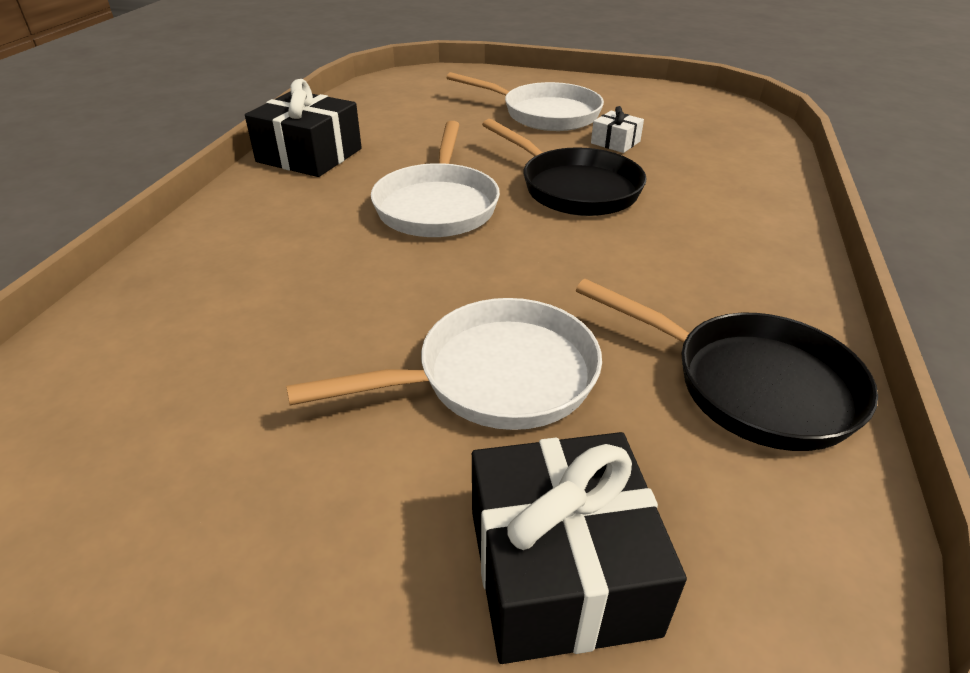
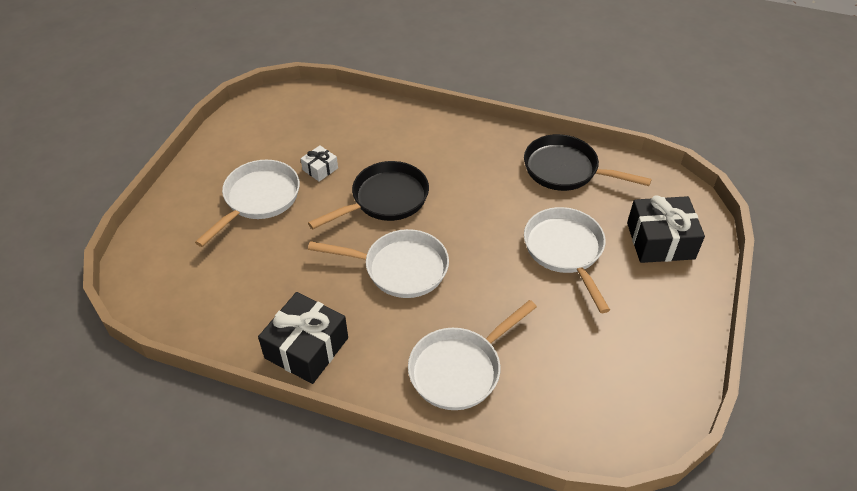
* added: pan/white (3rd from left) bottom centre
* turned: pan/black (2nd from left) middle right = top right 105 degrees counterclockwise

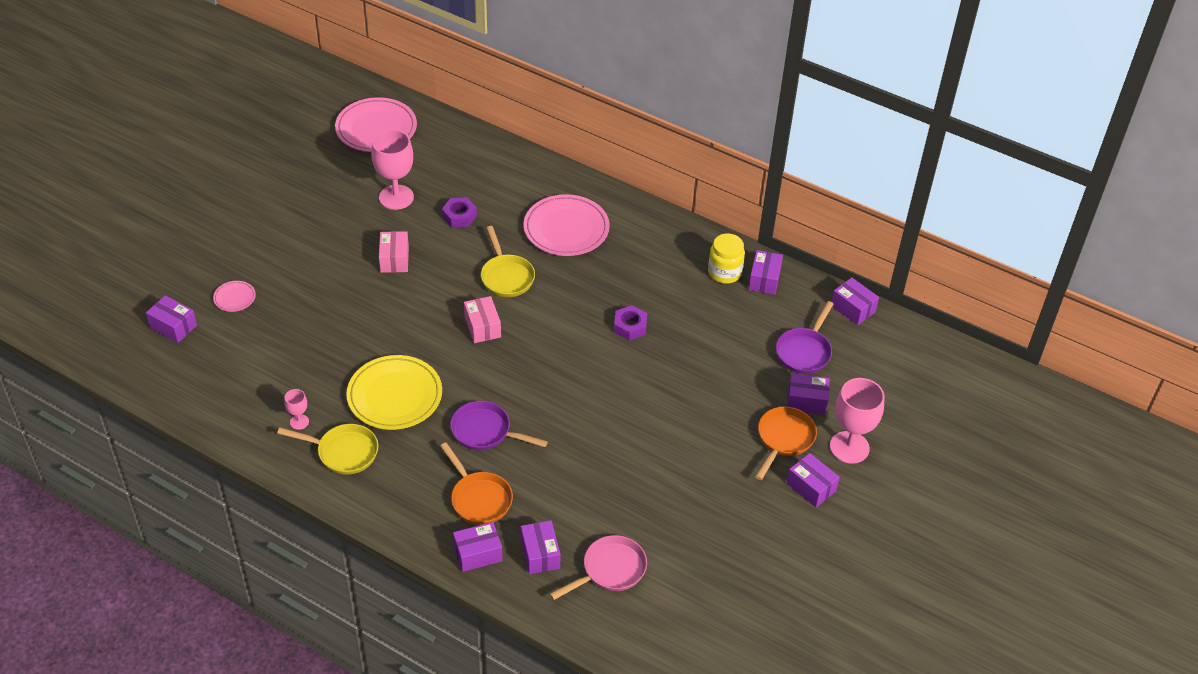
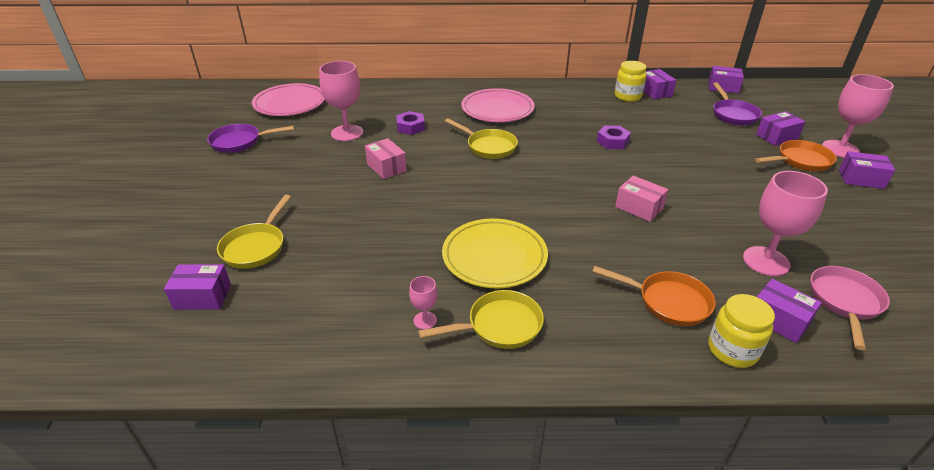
* added: goblet/pink (3rd from left) middle right
* moved: pan/purple (1st from left) centre to top left
* moved: box/pink (2nd from left) centre to middle right
* replaced: plate/pink (1st from left) middle left to pan/yellow (1st from left) middle left
* replaced: box/purple (2nd from left) bottom centre to jar/yellow (2nd from left) bottom right
* turned: pan/orange (2nd from left) centre = top right 75 degrees clockwise

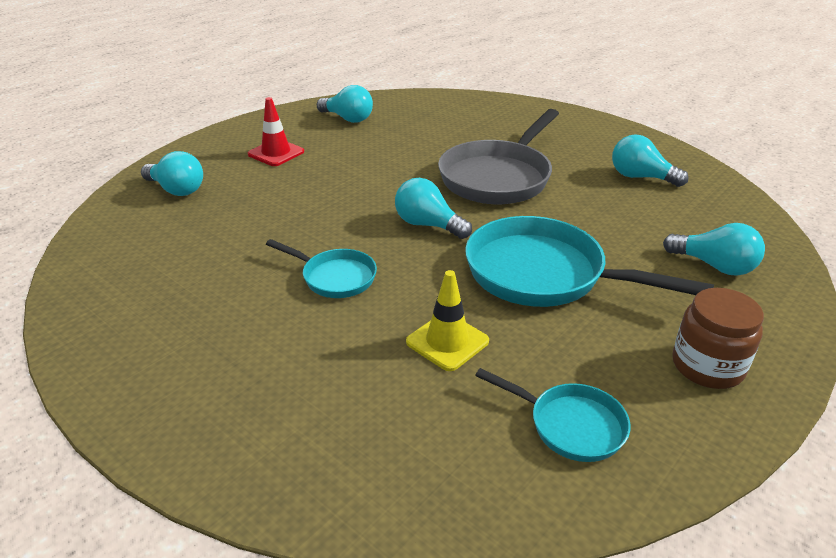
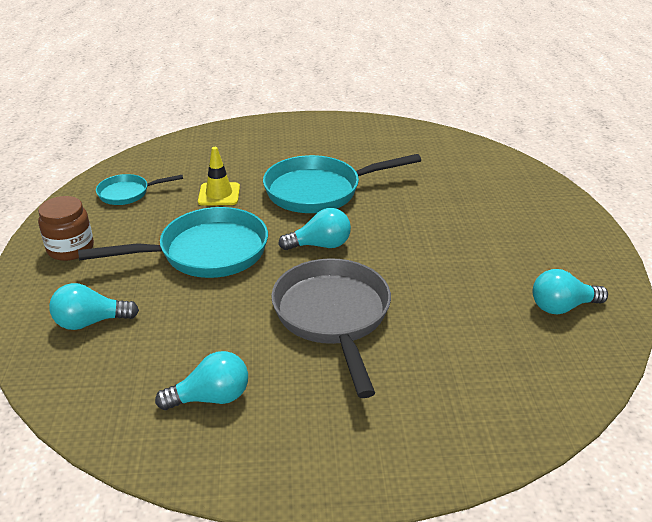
* removed: light bulb/turquoise (1st from left) top left
* removed: traffic cone/red top left
* resized: pan/turquoise (1st from left in the first image) centre = centre x1.89

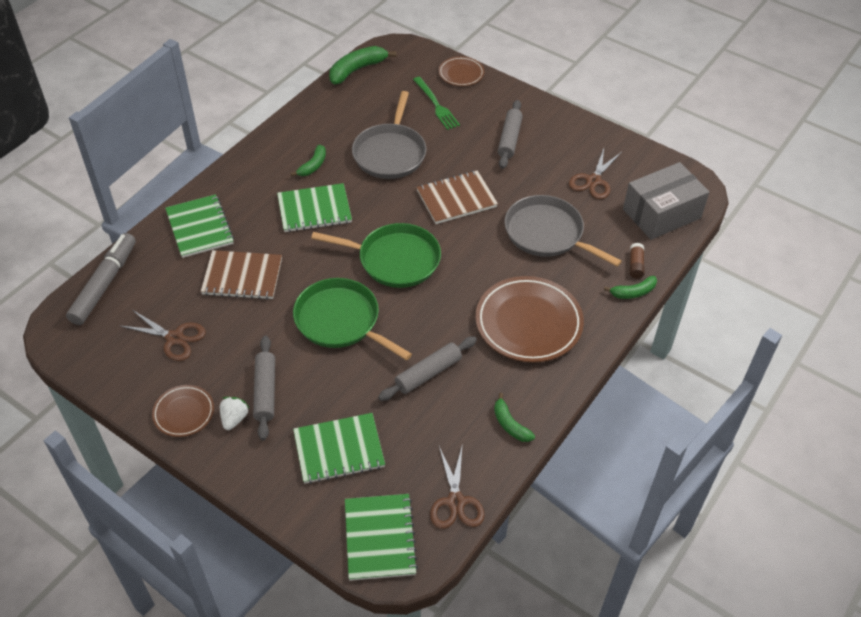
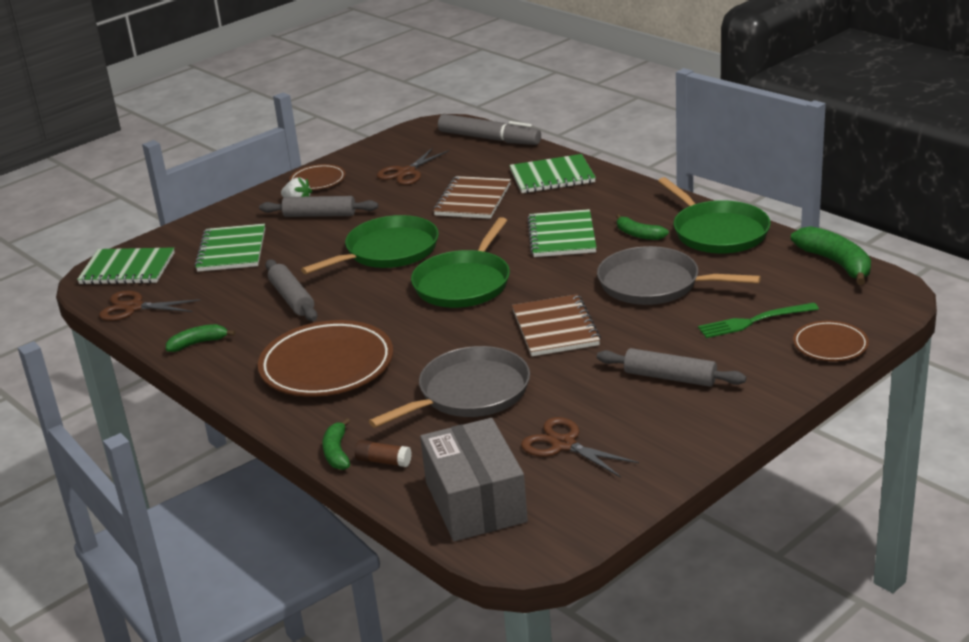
* added: pan/green (3rd from left) middle right

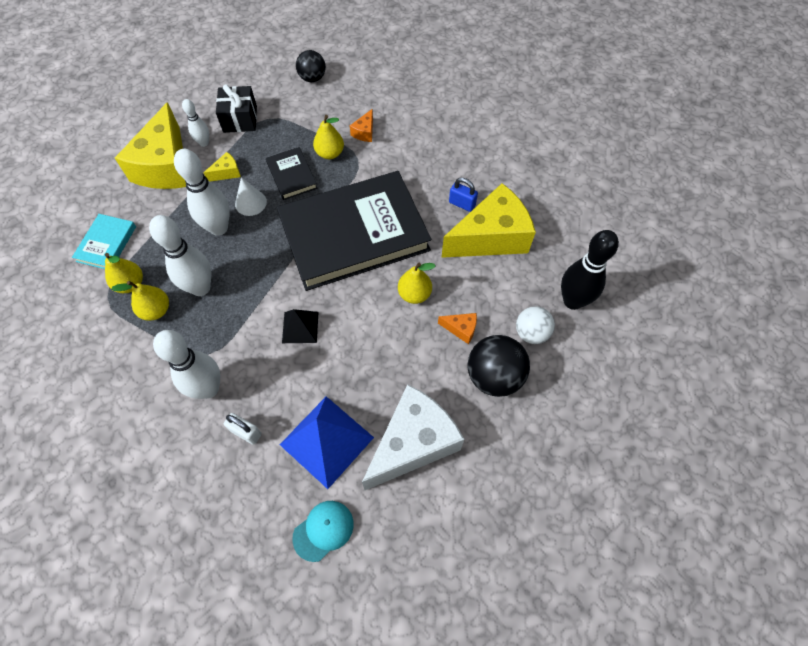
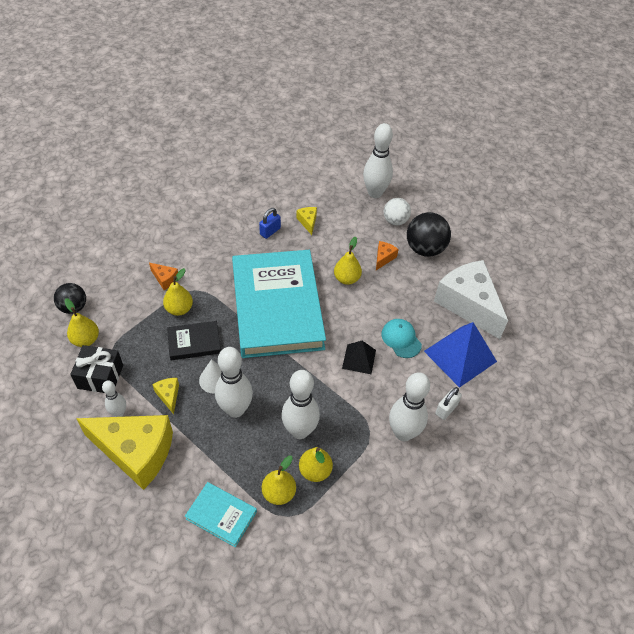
* added: pear/yellow (1st from left) middle left
* moved: cap/turquoise bottom centre to centre
* recoloured: book/black (2nd from left) centre to book/turquoise (2nd from left) centre
* recoloured: bowling pin/black middle right to bowling pin/white (4th from left) top centre
* resized: cheese/yellow (3rd from left) centre = centre x0.40

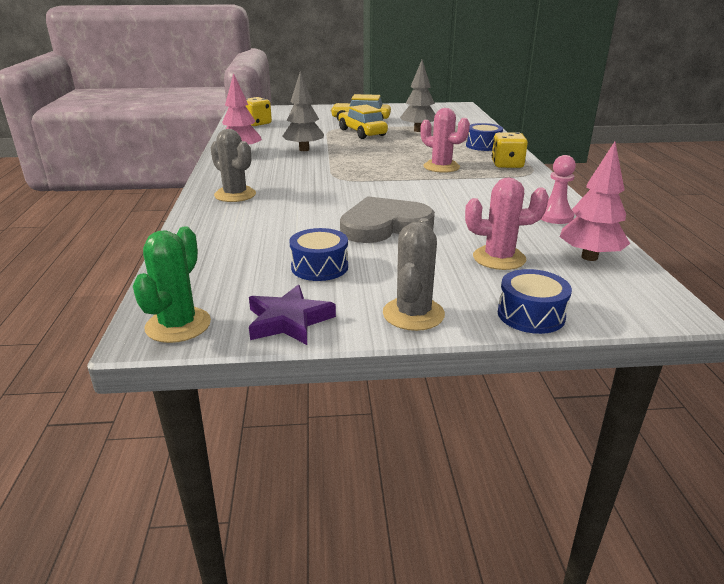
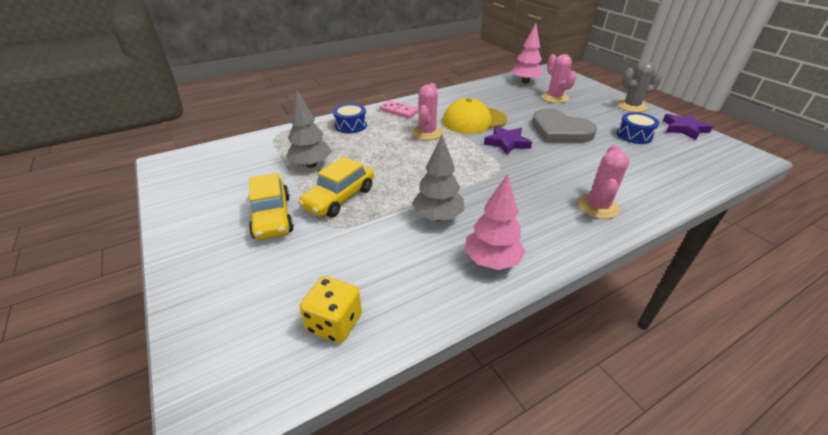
* removed: cactus/green middle left
* removed: drum/blue (3rd from left) middle right
* removed: pawn/pink top right
* added: cap/yellow top centre
* added: star/purple (1st from left) top centre
* replaced: dice/yellow (2nd from left) top right to domino/pink top centre
* recoloured: cactus/grey (1st from left) top left to cactus/pink (3rd from left) middle right

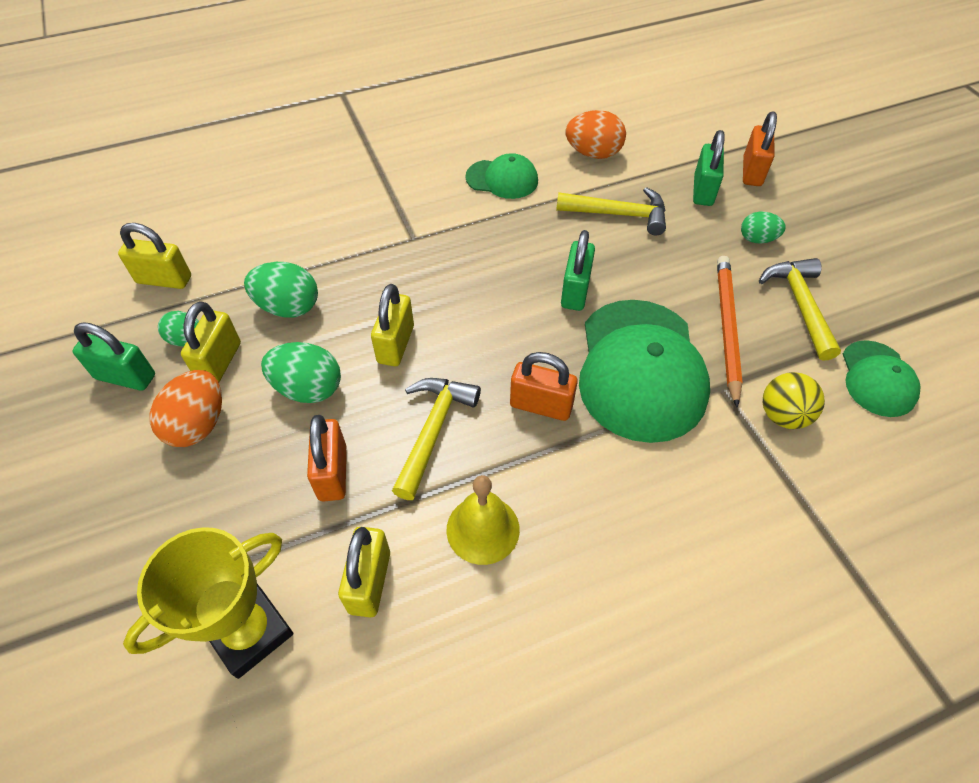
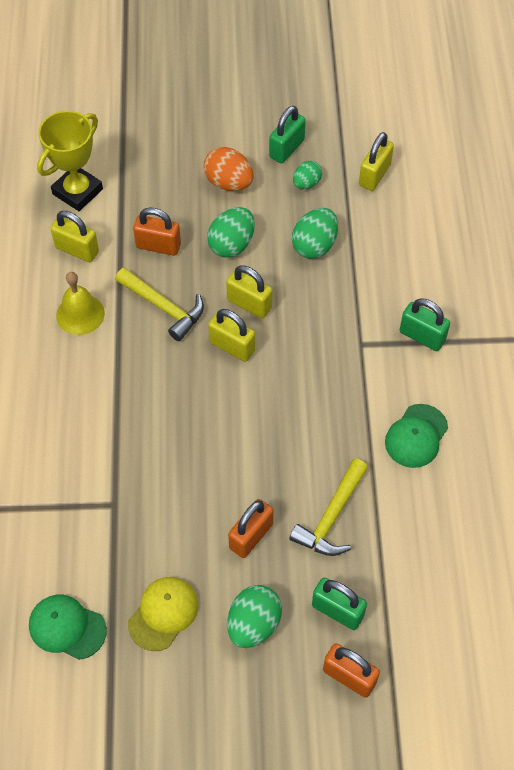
* removed: egg/orange (2nd from left) top centre
* removed: cap/green (2nd from left) centre
* removed: pencil/orange middle right
* removed: ball/yellow middle right
* moved: padlock/yellow (2nd from left) middle left to centre
* moved: padlock/orange (2nd from left) centre to bottom centre
* moved: padlock/green (2nd from left in the first image) centre to padlock/green (3rd from left) middle right
* replaced: hammer/yellow (3rd from left) middle right to cap/yellow bottom left
* turned: trophy/yellow bottom left = top left 60 degrees clockwise
* resized: egg/green (4th from left in the first image) top right = bottom centre x1.59

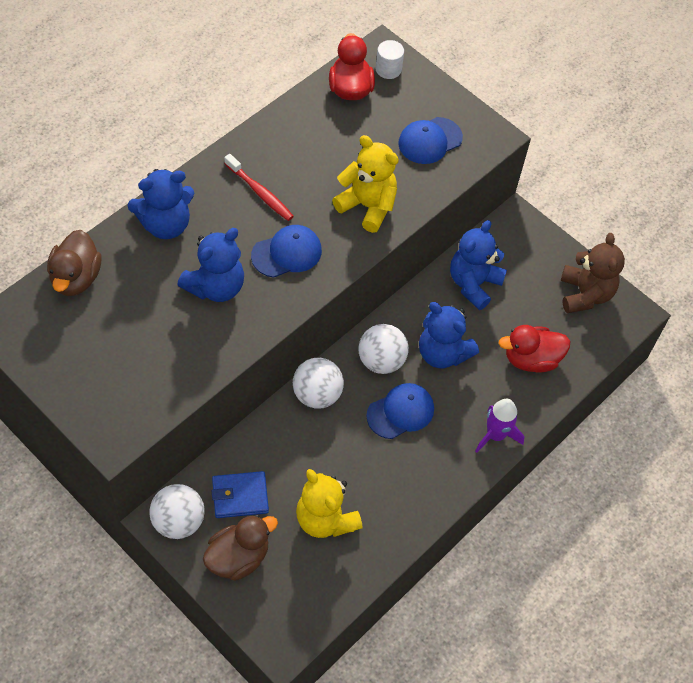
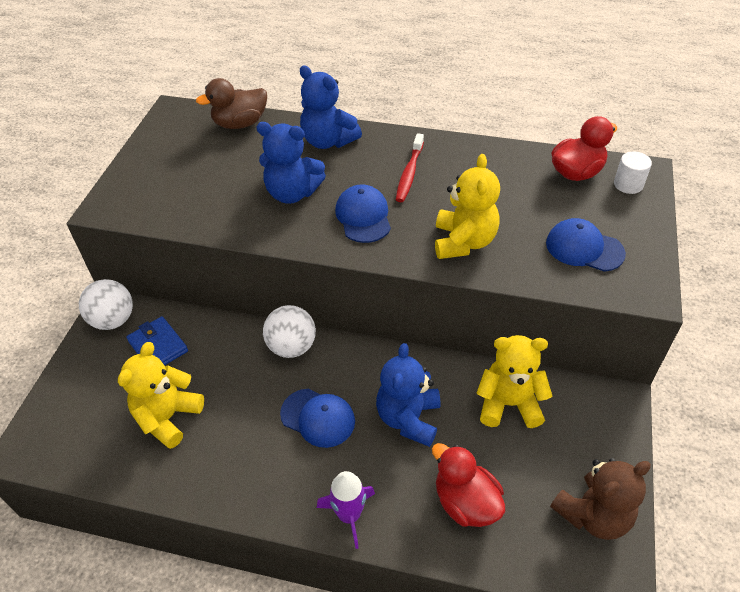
* removed: duck/brown (2nd from left) bottom centre
* removed: ball/white (3rd from left) centre
* recoloured: teddy bear/blue (4th from left) middle right to teddy bear/yellow (3rd from left) middle right
* turned: cap/blue (1st from left in the first image) centre = centre 135 degrees counterclockwise

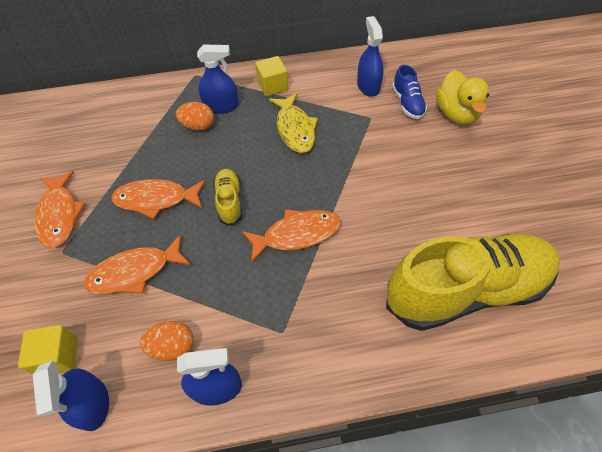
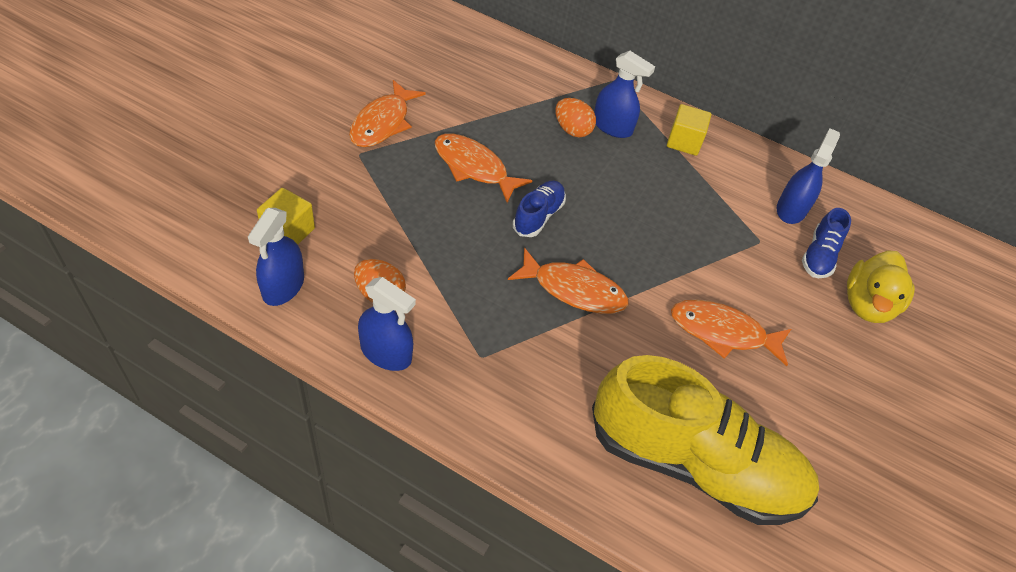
* removed: fish/yellow top centre
* moved: fish/orange (2nd from left in the first image) middle left to fish/orange (4th from left) middle right
* recoloured: shoe/yellow (1st from left) centre to shoe/blue (1st from left) centre

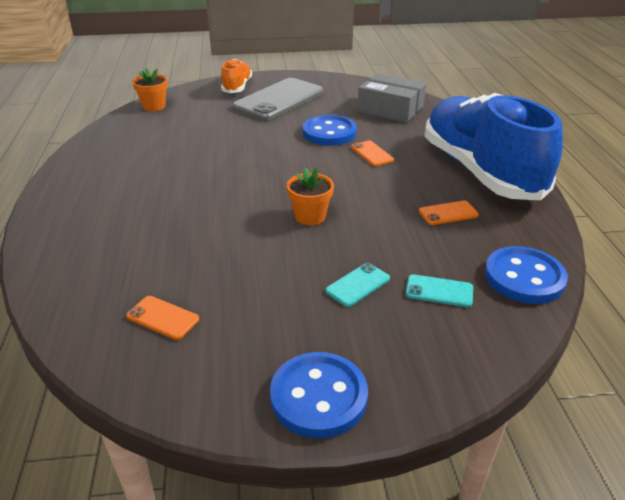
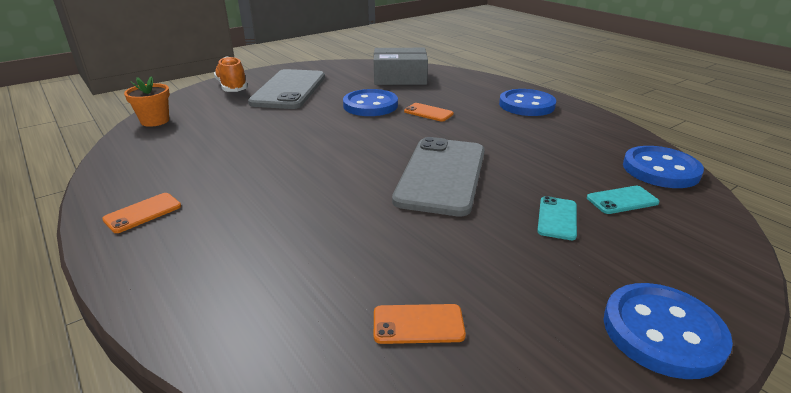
* moved: phone/orange (3rd from left in the first image) middle right to phone/orange (1st from left) middle left
* replaced: flower pot/orange (2nd from left) centre to phone/grey (2nd from left) centre
* replaced: shoe/blue top right to button/blue (2nd from left) top centre

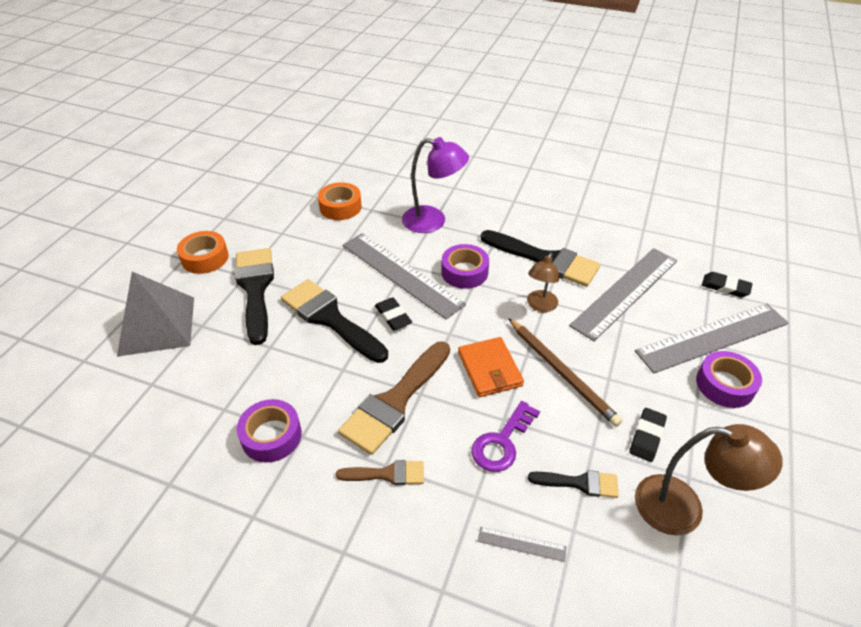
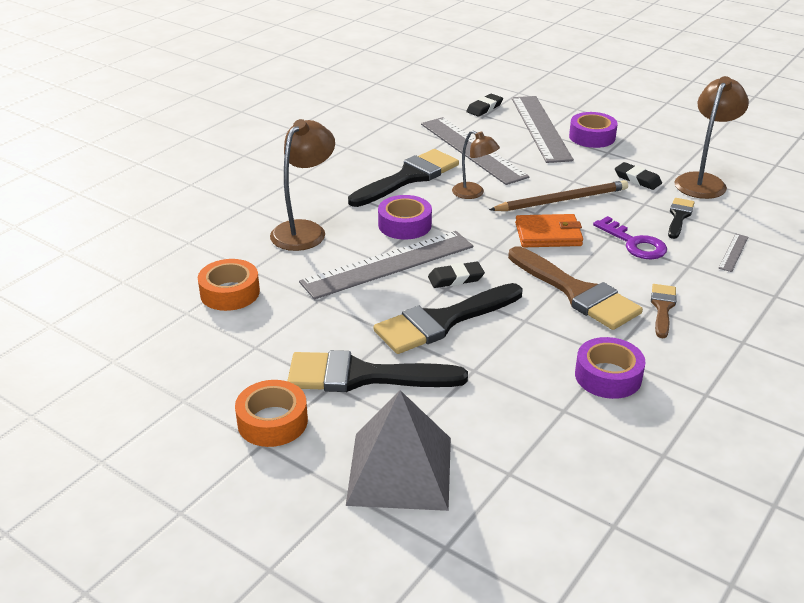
* recoloured: lamp/purple top centre to lamp/brown (1st from left) top centre

